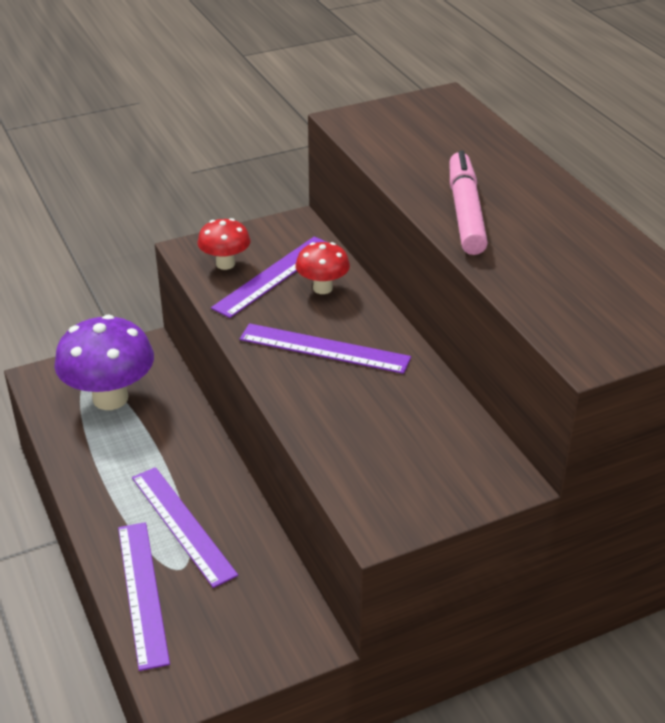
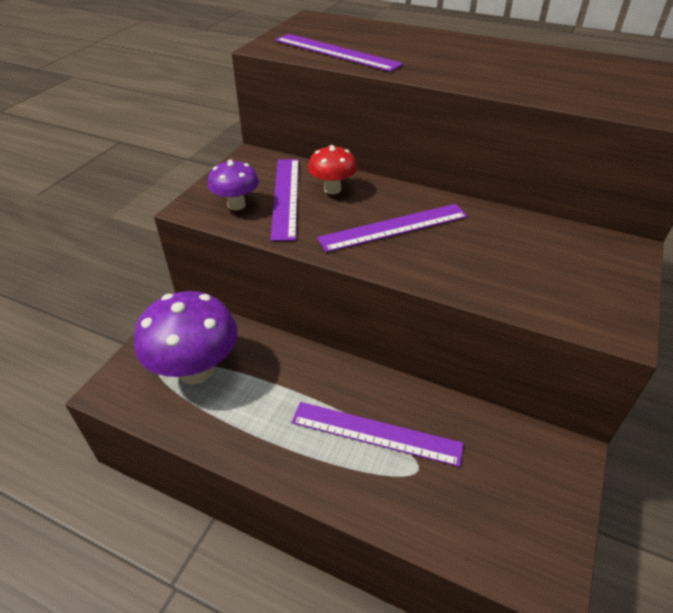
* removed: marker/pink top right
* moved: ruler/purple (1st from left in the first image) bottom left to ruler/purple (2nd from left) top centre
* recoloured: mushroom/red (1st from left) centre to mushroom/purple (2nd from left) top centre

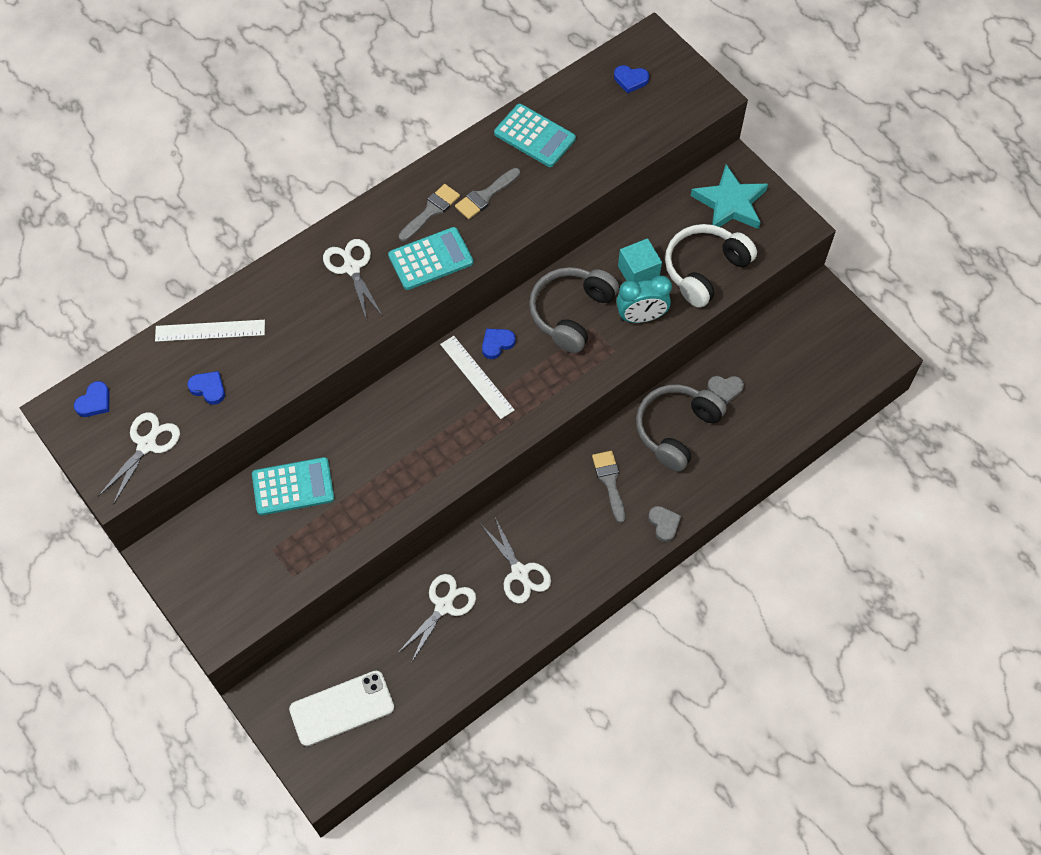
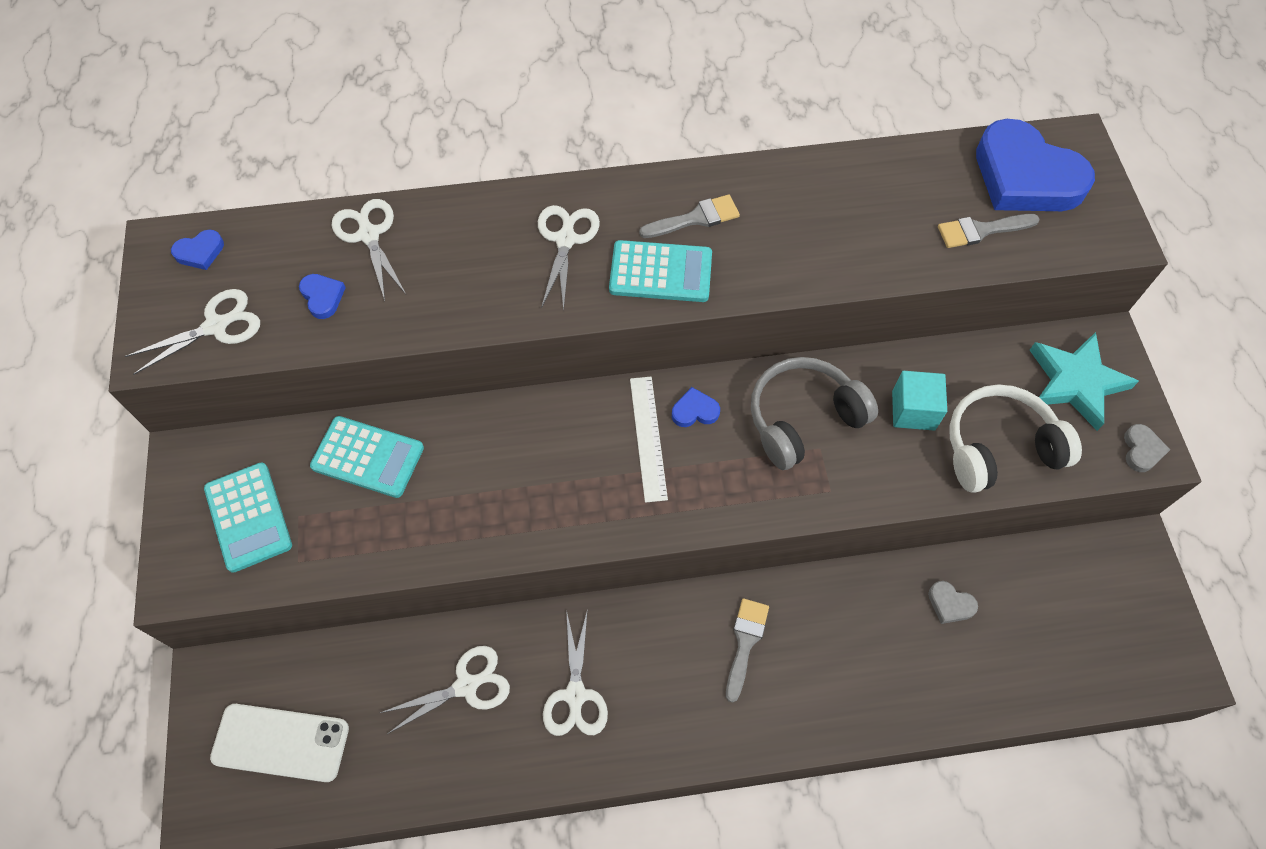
* removed: clock/turquoise centre
* removed: headphones/grey (2nd from left) centre
* moved: brush/grey (2nd from left in the first image) top centre to brush/grey (3rd from left) top right
* moved: calculator/turquoise (3rd from left in the first image) top centre to calculator/turquoise (1st from left) middle left
* moved: heart/grey (1st from left in the first image) centre to heart/grey (2nd from left) middle right
* replaced: ruler/white (1st from left) middle left to scissors/white (2nd from left) top left
* resized: heart/blue (4th from left) top centre = top right x2.48

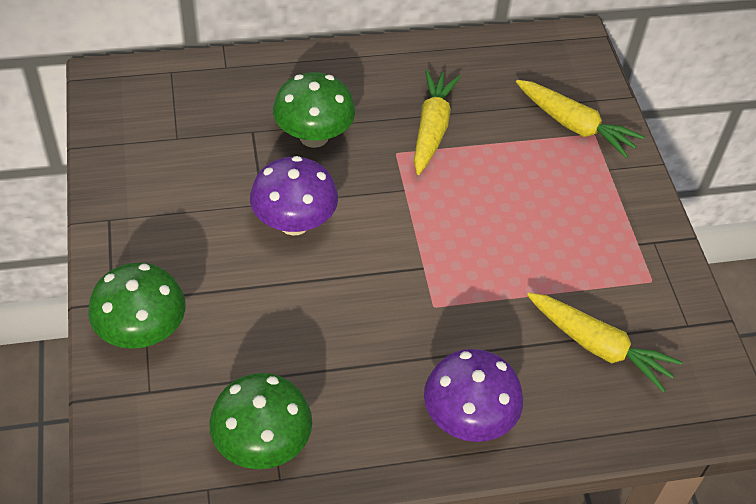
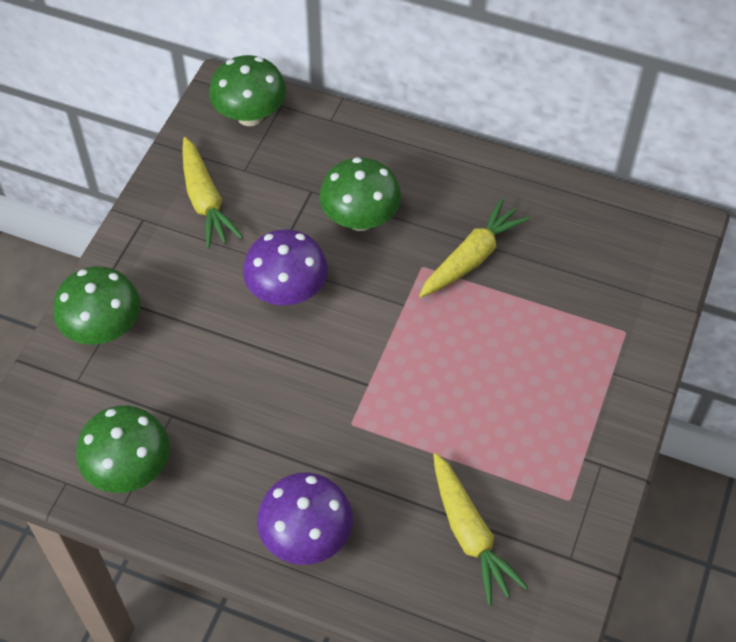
* added: mushroom/green (3rd from left) top centre
* moved: carrot/yellow (2nd from left in the first image) top right to carrot/yellow (1st from left) top left

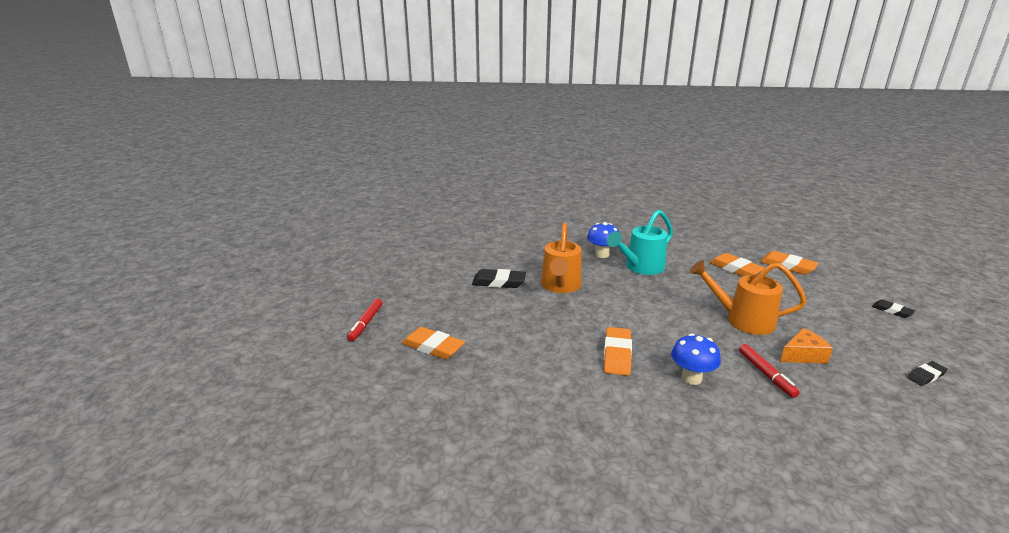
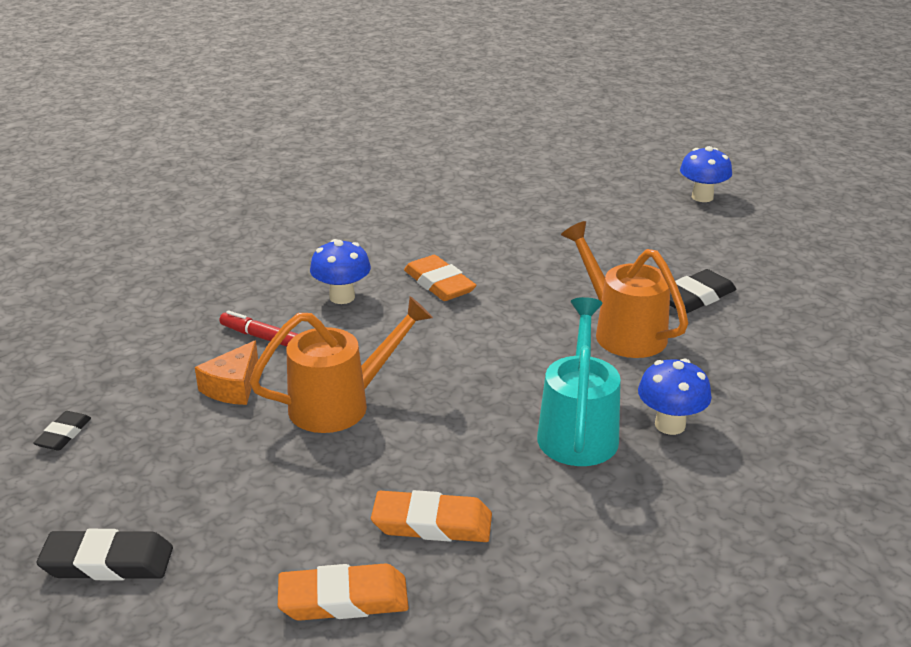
* removed: eraser/orange (1st from left) centre
* replaced: marker/red (1st from left) centre to mushroom/blue (3rd from left) top right
* resized: eraser/black (2nd from left) middle right = bottom left x1.68

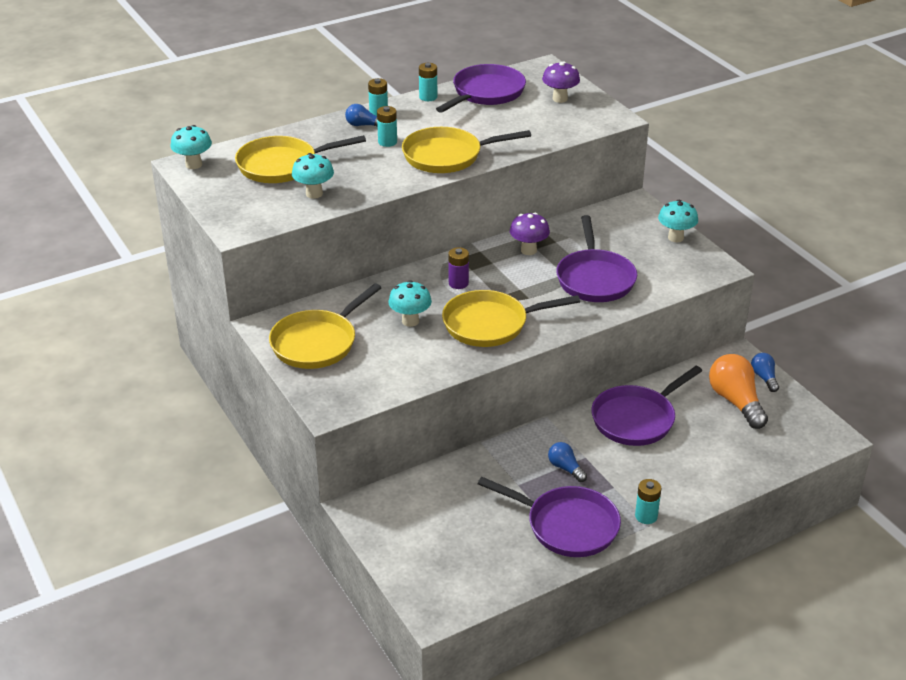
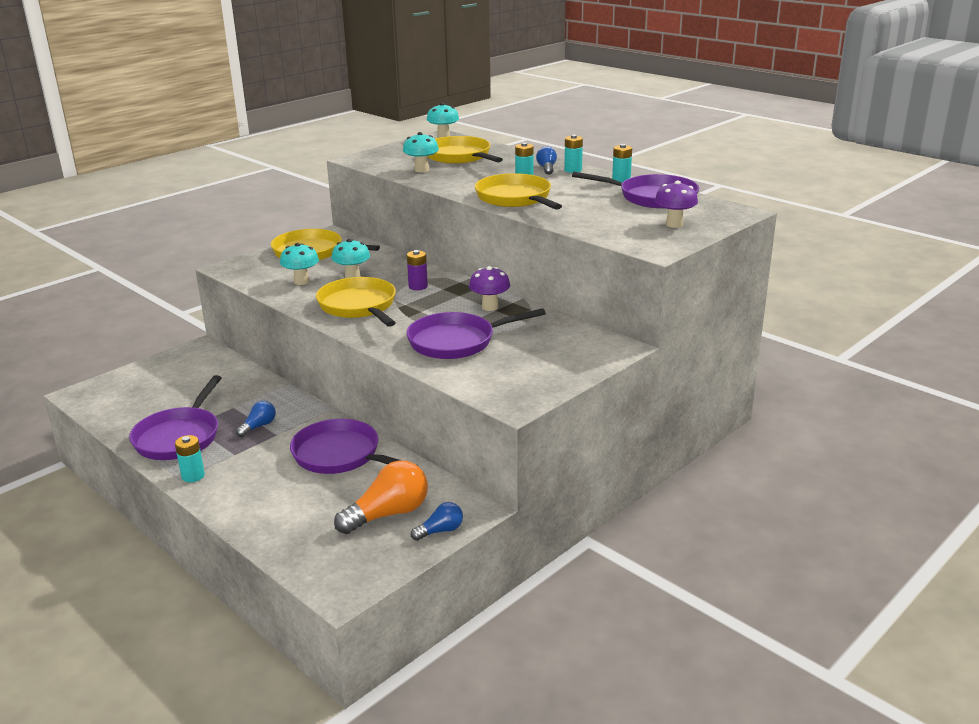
* moved: mushroom/turquoise (4th from left in the first image) top right to mushroom/turquoise (1st from left) middle left

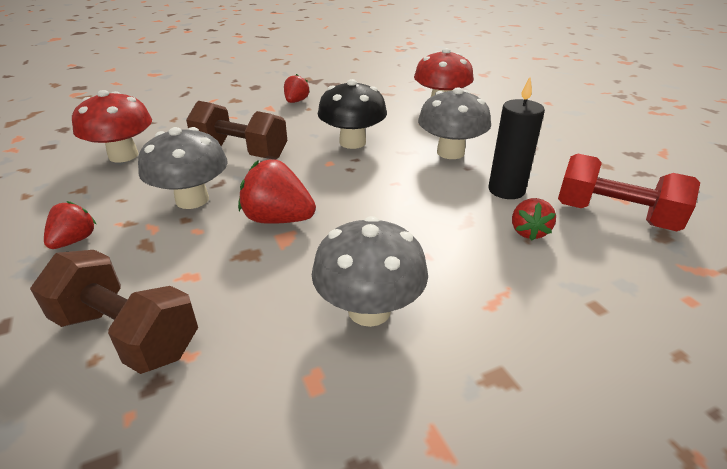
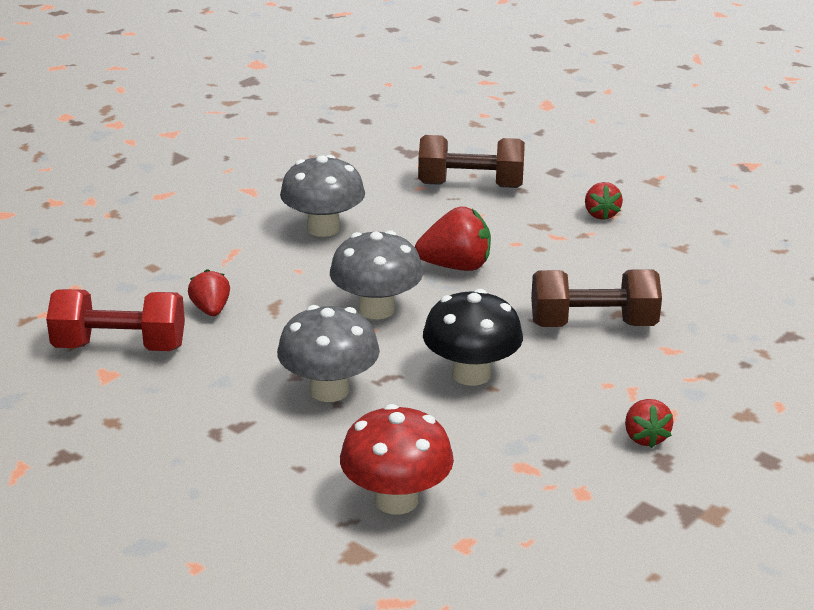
* removed: mushroom/red (1st from left) top left
* removed: candle/black top right
* moved: mushroom/grey (1st from left in the first image) middle left to mushroom/grey (3rd from left) centre

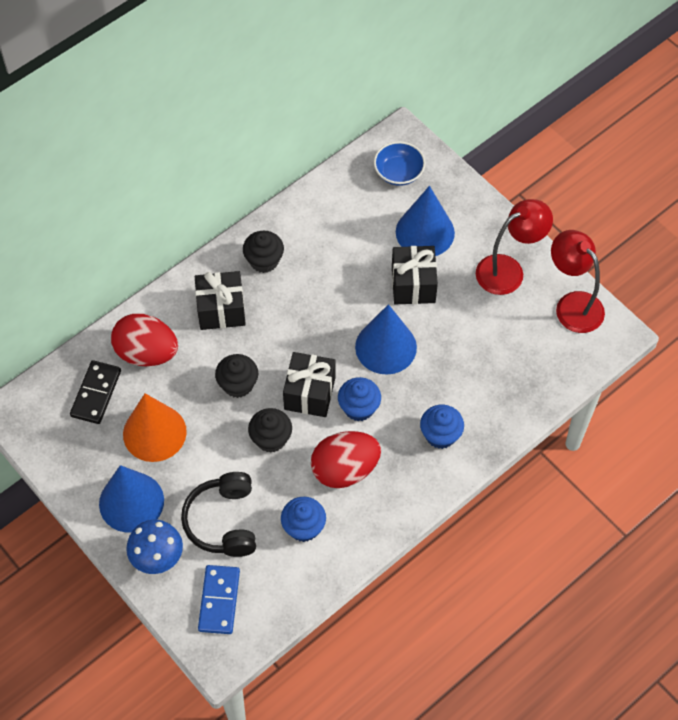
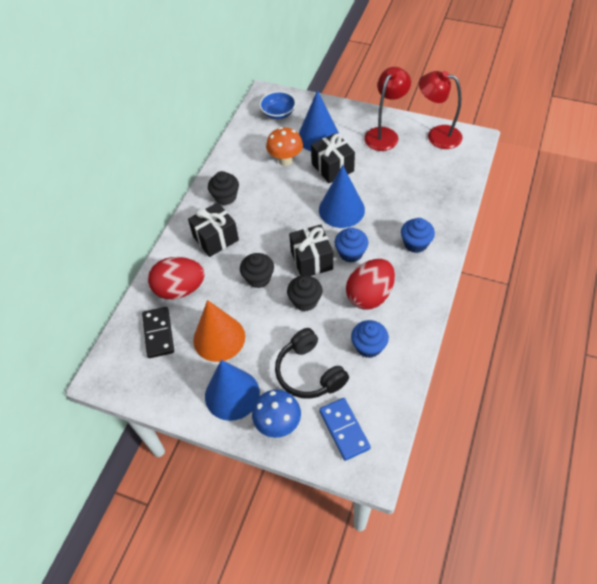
* added: mushroom/orange top centre

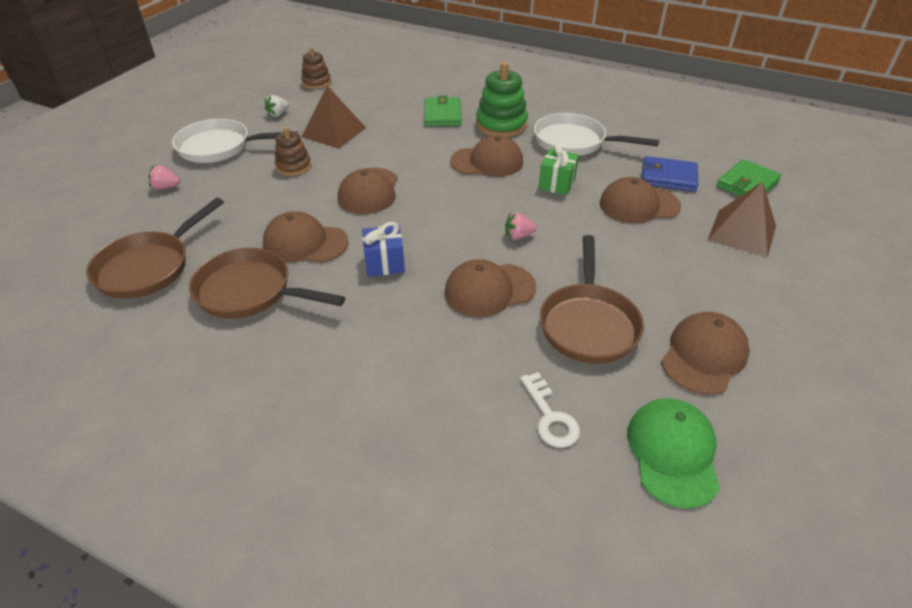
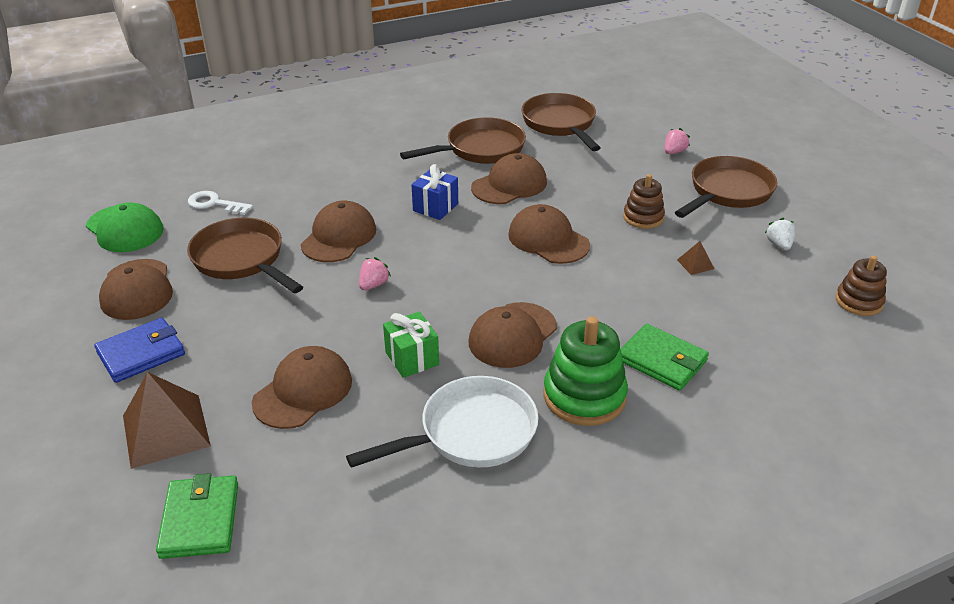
* moved: wallet/blue top right to middle left
* recoloured: pan/white (1st from left) top left to pan/brown (4th from left) top right
* resized: pyramid/brown (1st from left in the first image) top centre = middle right x0.44

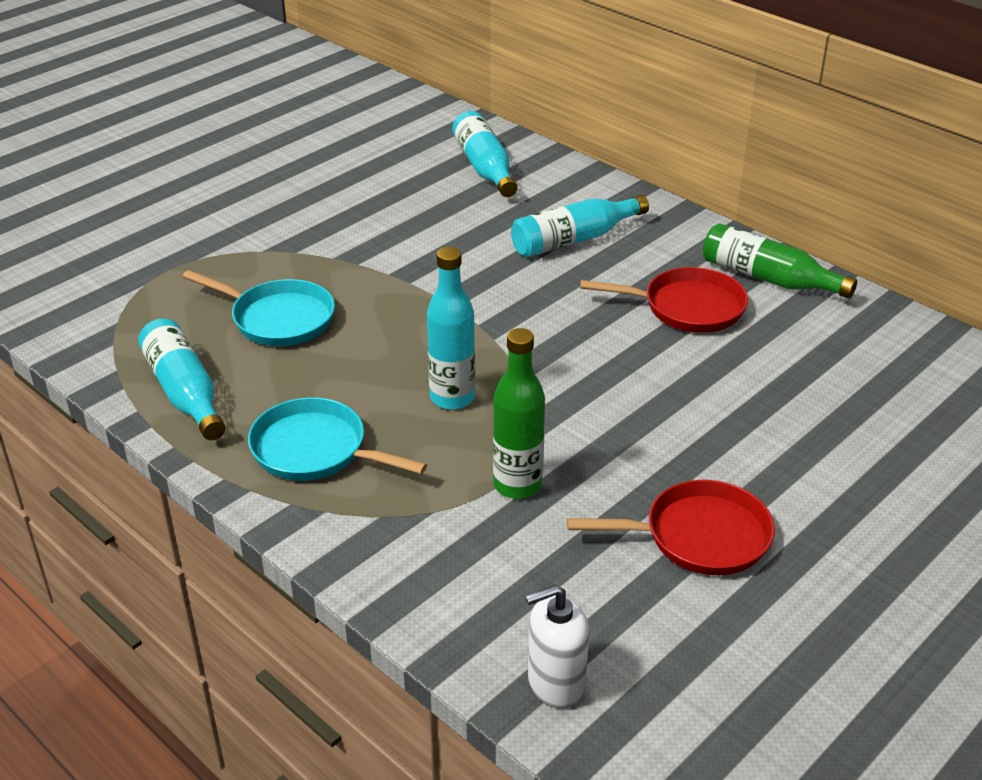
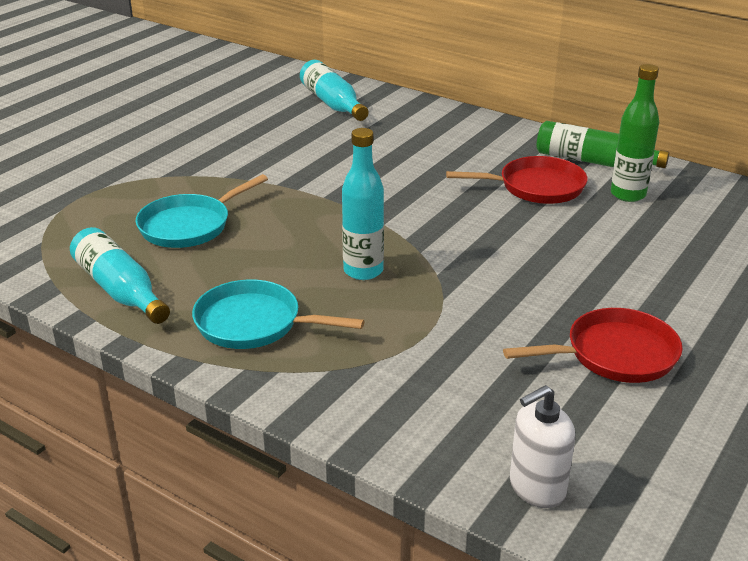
* removed: bottle/turquoise (4th from left) top centre
* moved: bottle/green (1st from left in the first image) centre to bottle/green (2nd from left) top right
* turned: pan/turquoise (1st from left) middle left = middle left 120 degrees clockwise

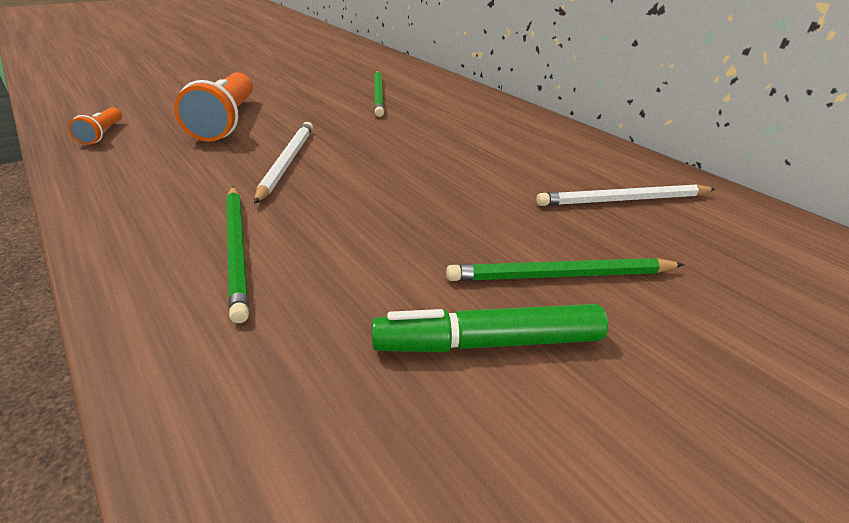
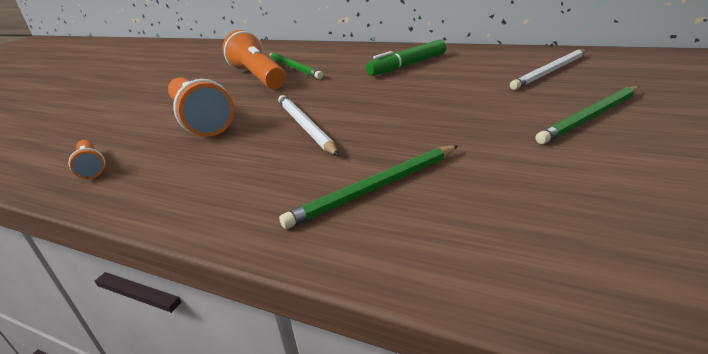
* added: flashlight/orange (3rd from left) top centre
* moved: marker/green centre to top centre
* turned: pencil/green (1st from left in the first image) middle left = centre 105 degrees clockwise

